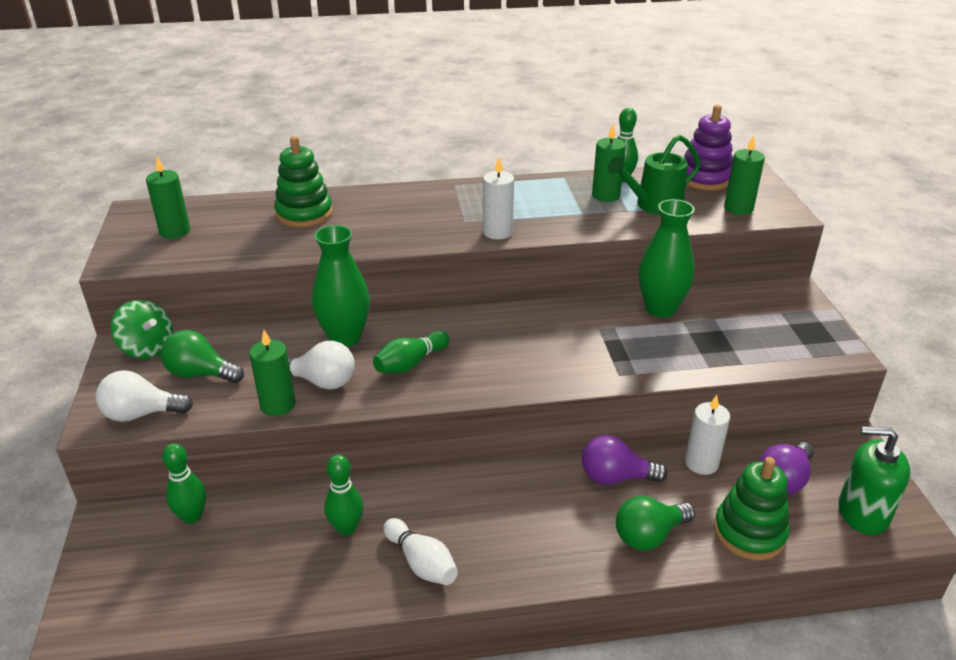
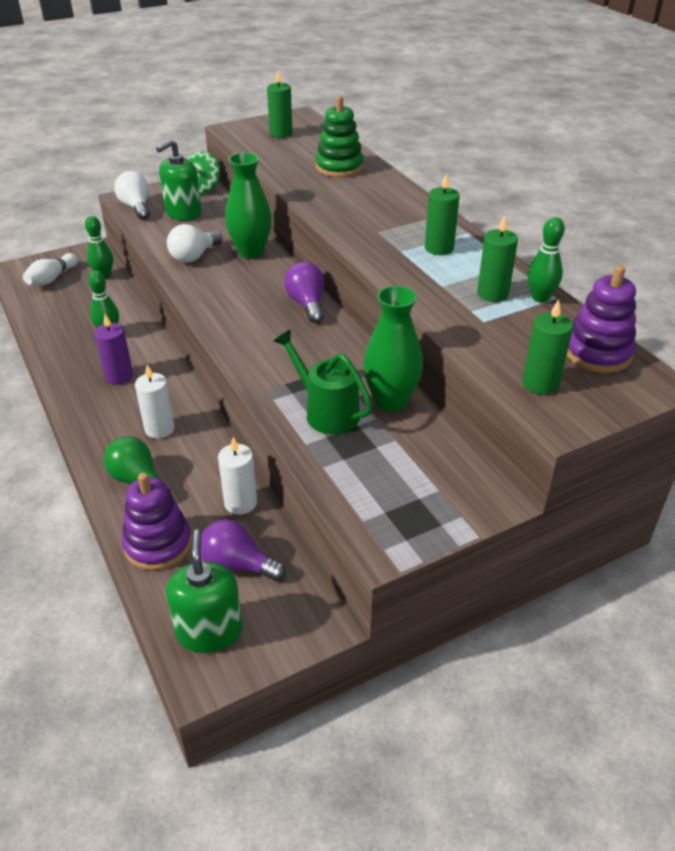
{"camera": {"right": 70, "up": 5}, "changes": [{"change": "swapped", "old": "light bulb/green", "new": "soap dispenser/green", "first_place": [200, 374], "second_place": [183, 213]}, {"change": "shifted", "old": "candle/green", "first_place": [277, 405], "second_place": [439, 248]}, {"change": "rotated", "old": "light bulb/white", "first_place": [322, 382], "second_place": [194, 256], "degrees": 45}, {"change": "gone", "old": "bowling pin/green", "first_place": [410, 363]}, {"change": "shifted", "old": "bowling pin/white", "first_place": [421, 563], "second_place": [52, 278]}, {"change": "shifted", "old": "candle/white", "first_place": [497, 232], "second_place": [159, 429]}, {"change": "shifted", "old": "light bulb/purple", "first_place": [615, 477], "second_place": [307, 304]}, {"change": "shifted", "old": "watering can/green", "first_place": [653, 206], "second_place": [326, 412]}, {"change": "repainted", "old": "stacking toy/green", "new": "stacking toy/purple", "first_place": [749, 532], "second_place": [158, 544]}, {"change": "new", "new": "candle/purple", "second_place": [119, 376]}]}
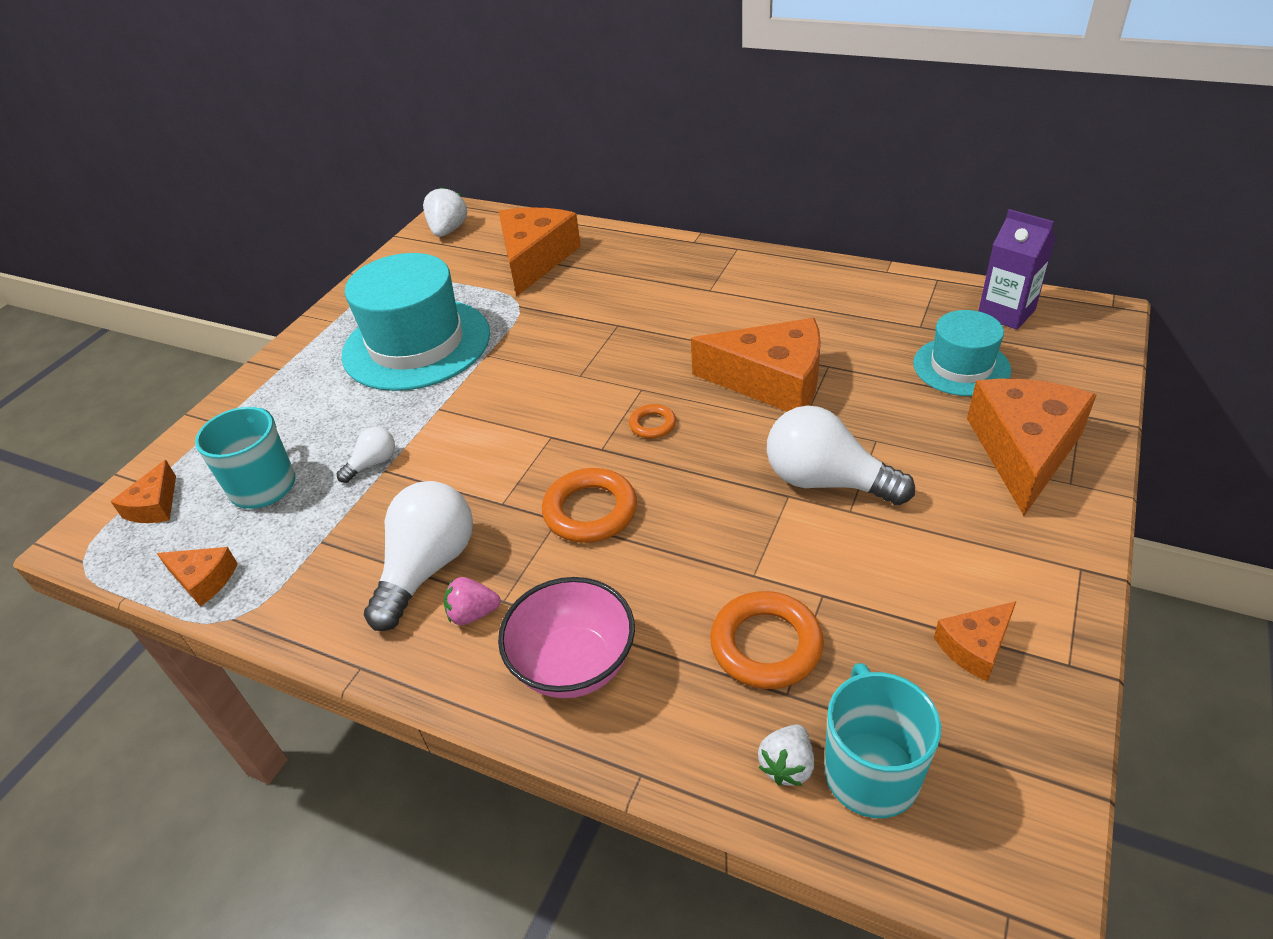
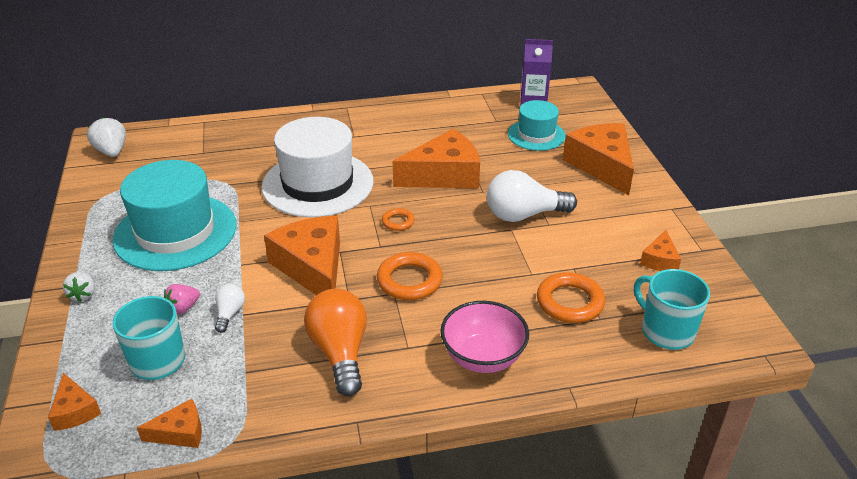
{"camera": {"right": -40, "up": -5}, "changes": [{"change": "repainted", "old": "light bulb/white", "new": "light bulb/orange", "first_place": [427, 568], "second_place": [340, 353]}, {"change": "shifted", "old": "strawberry/pink", "first_place": [473, 614], "second_place": [183, 308]}, {"change": "shifted", "old": "cheese/orange", "first_place": [535, 259], "second_place": [312, 267]}, {"change": "shifted", "old": "strawberry/white", "first_place": [787, 765], "second_place": [83, 294]}, {"change": "new", "new": "hat/white", "second_place": [317, 184]}]}
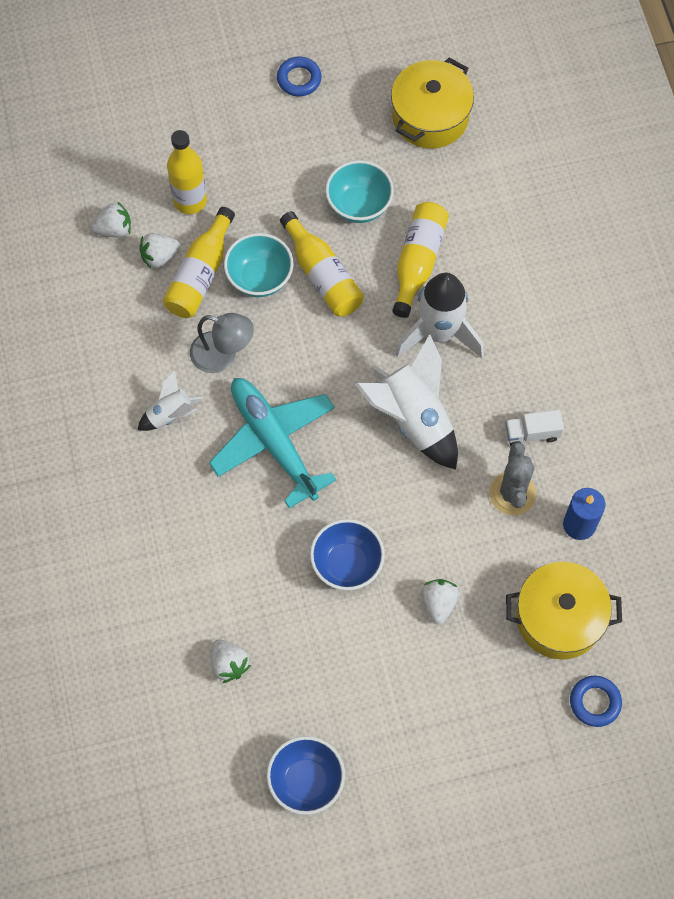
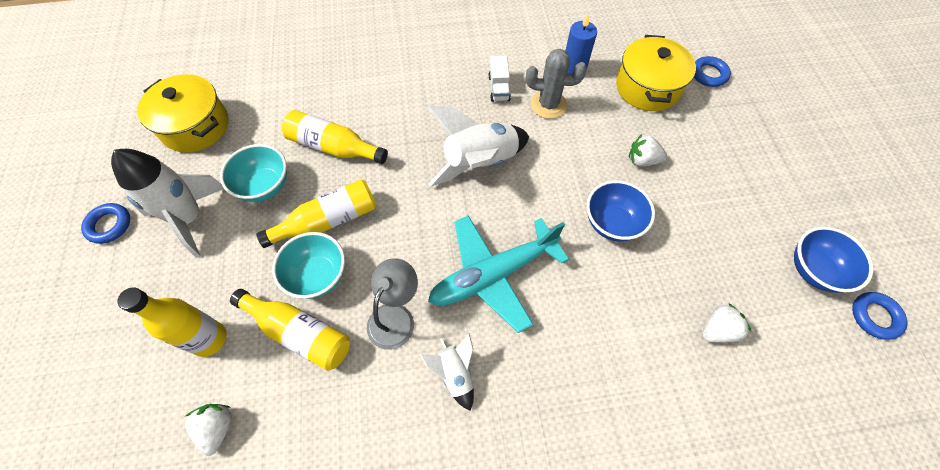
{"camera": {"right": -85, "up": -5}, "changes": [{"change": "gone", "old": "strawberry/white", "first_place": [159, 257]}, {"change": "shifted", "old": "rocket/white", "first_place": [439, 333], "second_place": [190, 218]}, {"change": "new", "new": "ring/blue", "second_place": [875, 317]}]}
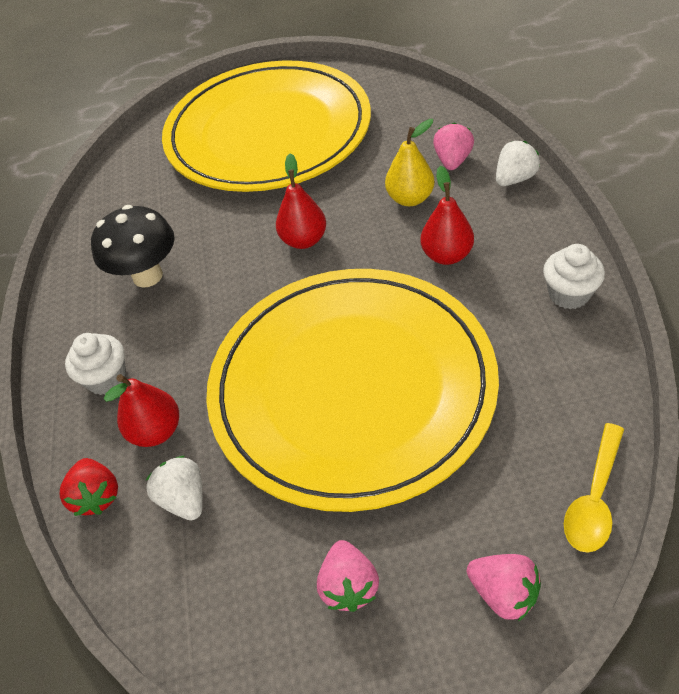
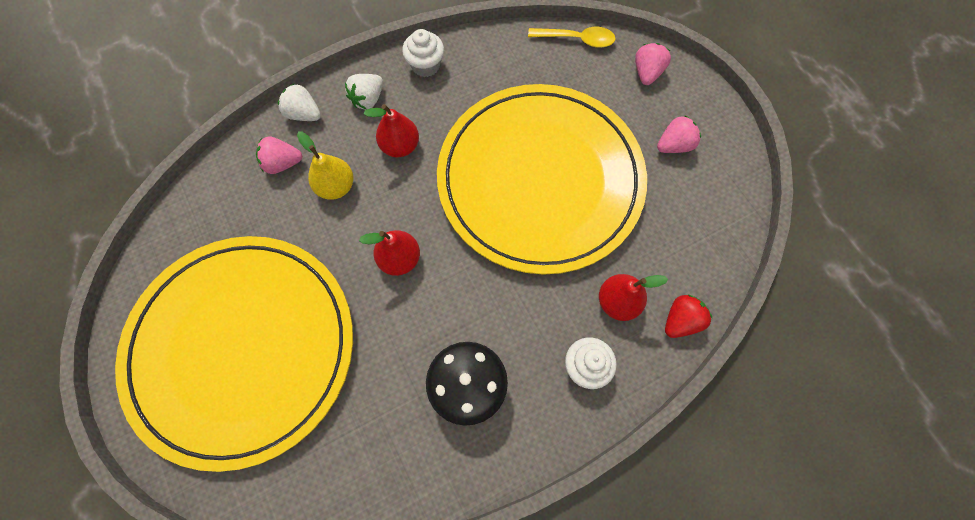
{"camera": {"right": -115, "up": 20}, "changes": [{"change": "shifted", "old": "strawberry/white", "first_place": [184, 499], "second_place": [368, 99]}]}
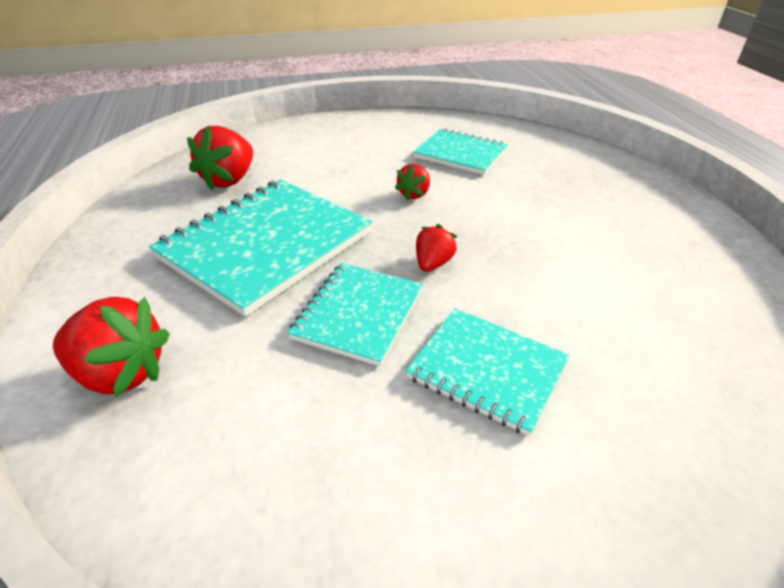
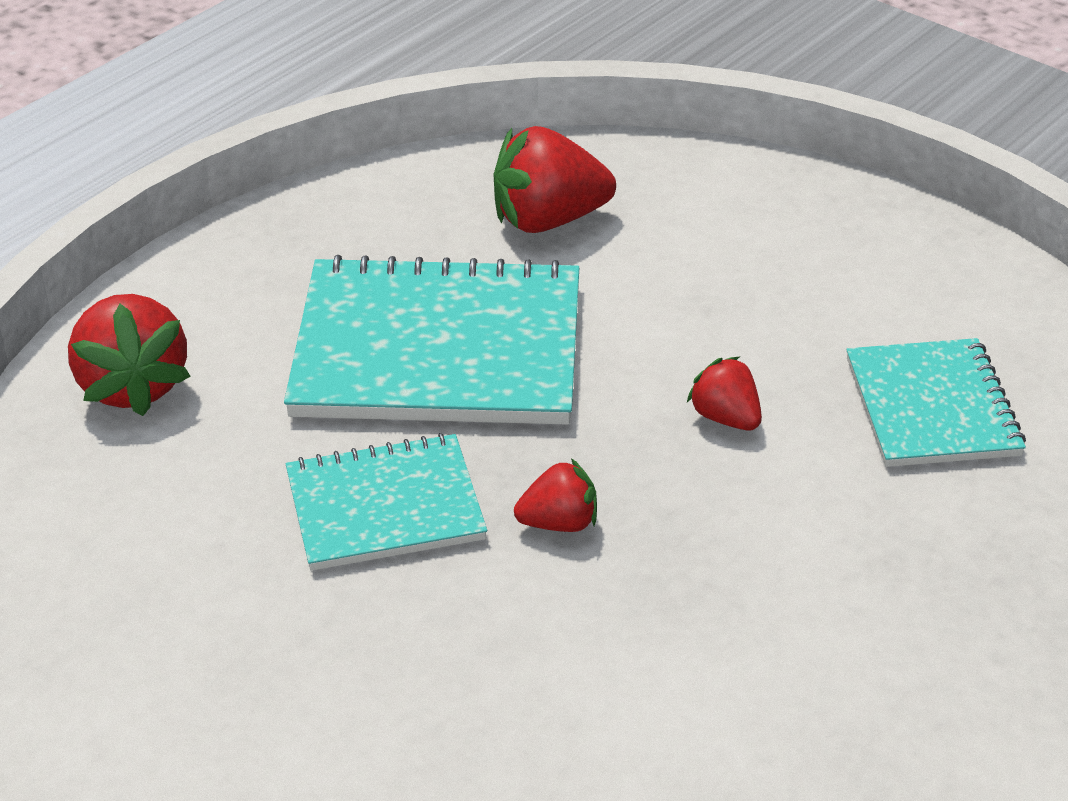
{"camera": {"right": 55, "up": 0}, "changes": [{"change": "rotated", "old": "strawberry/red", "first_place": [414, 194], "second_place": [726, 418], "degrees": 60}, {"change": "gone", "old": "notebook/turquoise", "first_place": [487, 370]}]}
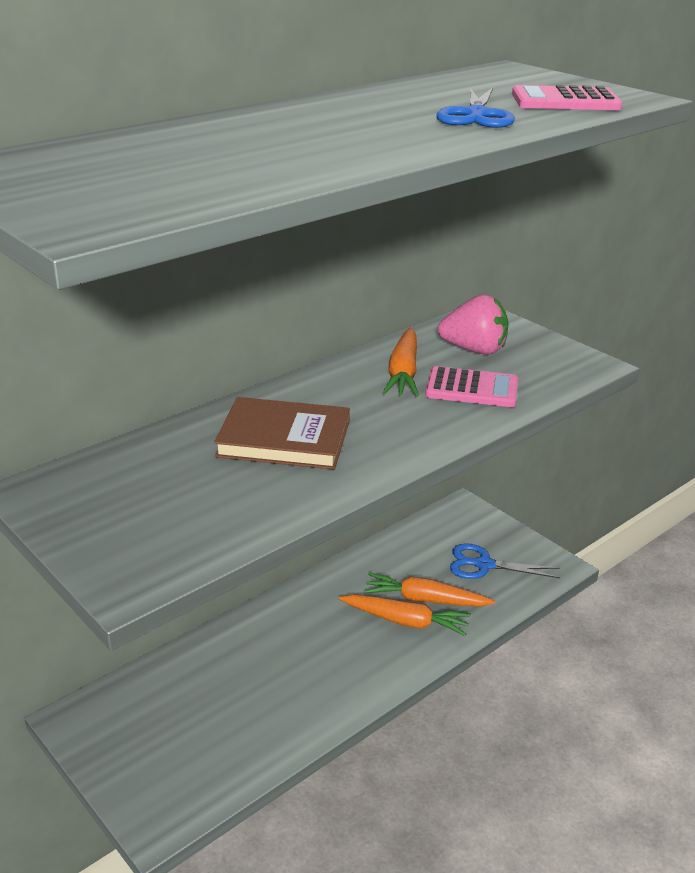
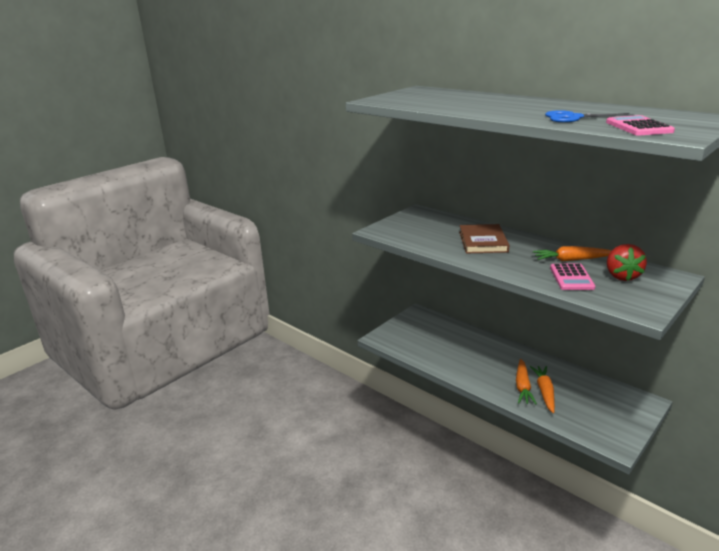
{"camera": {"right": 85, "up": -5}, "changes": [{"change": "repainted", "old": "strawberry/pink", "new": "strawberry/red", "first_place": [474, 350], "second_place": [621, 276]}, {"change": "gone", "old": "scissors/blue", "first_place": [484, 565]}]}
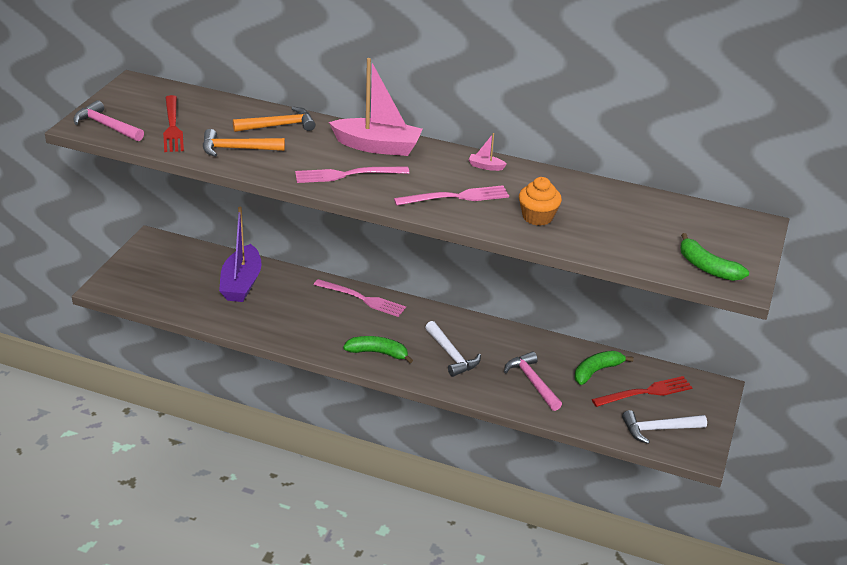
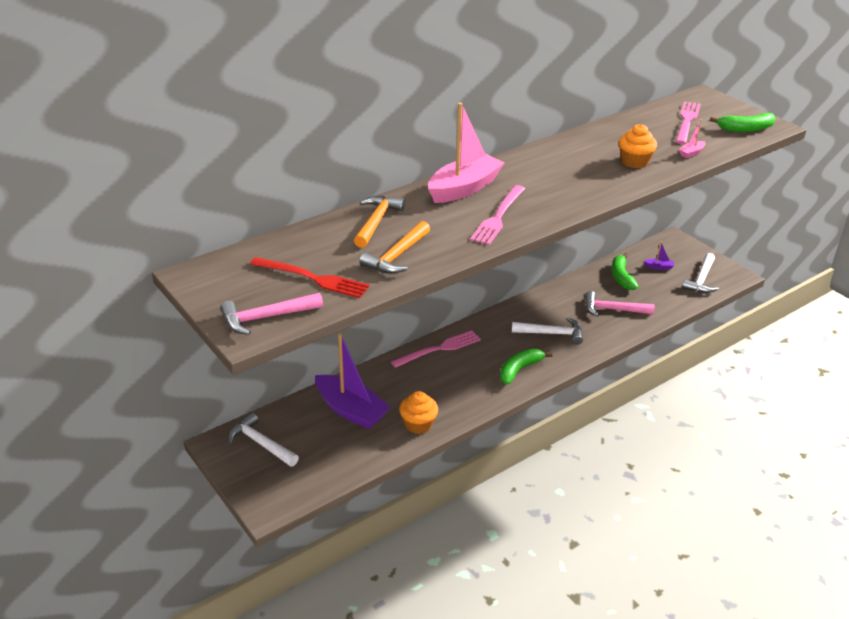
{"camera": {"right": -55, "up": 0}, "changes": [{"change": "shifted", "old": "fork/pink", "first_place": [457, 197], "second_place": [687, 121]}, {"change": "shifted", "old": "boat/pink", "first_place": [485, 166], "second_place": [691, 153]}, {"change": "swapped", "old": "fork/red", "new": "boat/purple", "first_place": [646, 392], "second_place": [659, 267]}, {"change": "new", "new": "hammer/white", "second_place": [261, 443]}, {"change": "new", "new": "cupcake/orange", "second_place": [418, 424]}]}
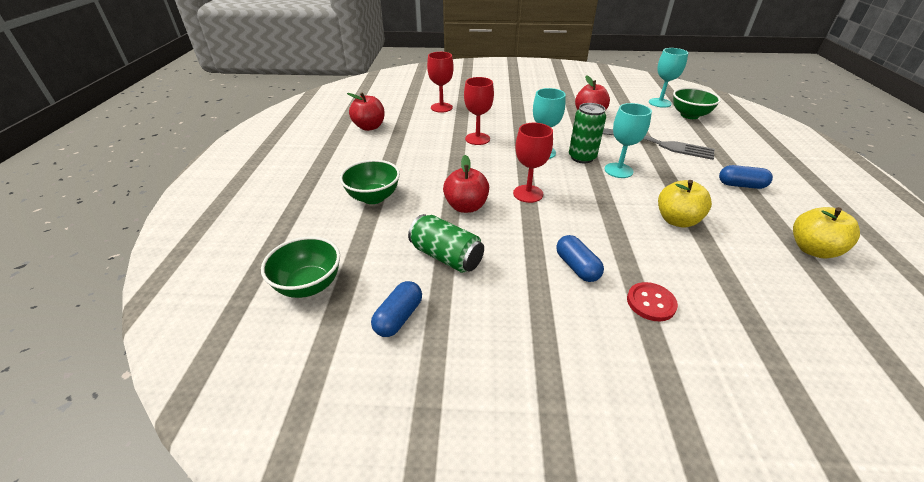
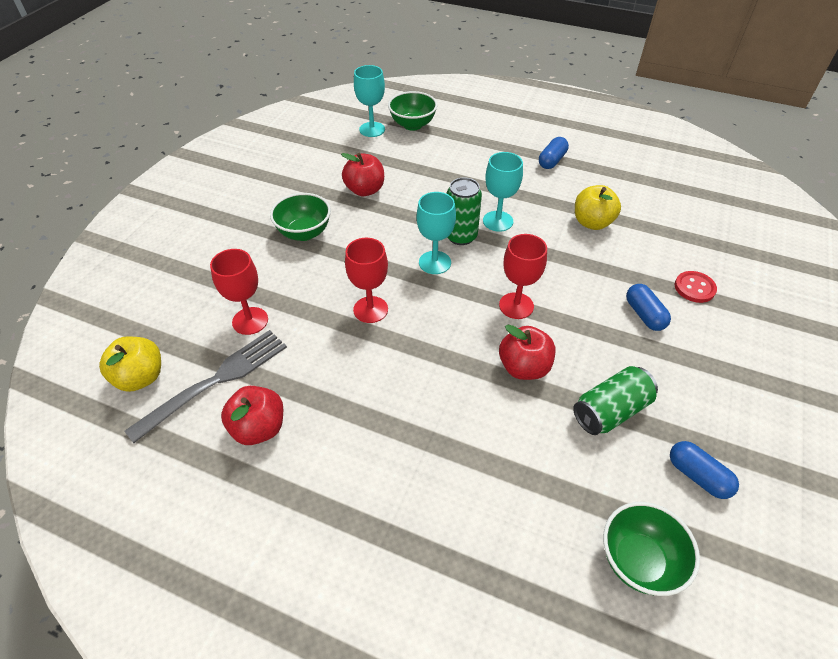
{"camera": {"right": -70, "up": 10}, "changes": [{"change": "shifted", "old": "bowl/green", "first_place": [373, 197], "second_place": [304, 233]}, {"change": "rotated", "old": "capsule/blue", "first_place": [576, 267], "second_place": [644, 315], "degrees": 75}, {"change": "shifted", "old": "fork/grey", "first_place": [658, 144], "second_place": [215, 381]}, {"change": "shifted", "old": "apple/yellow", "first_place": [812, 249], "second_place": [140, 377]}]}
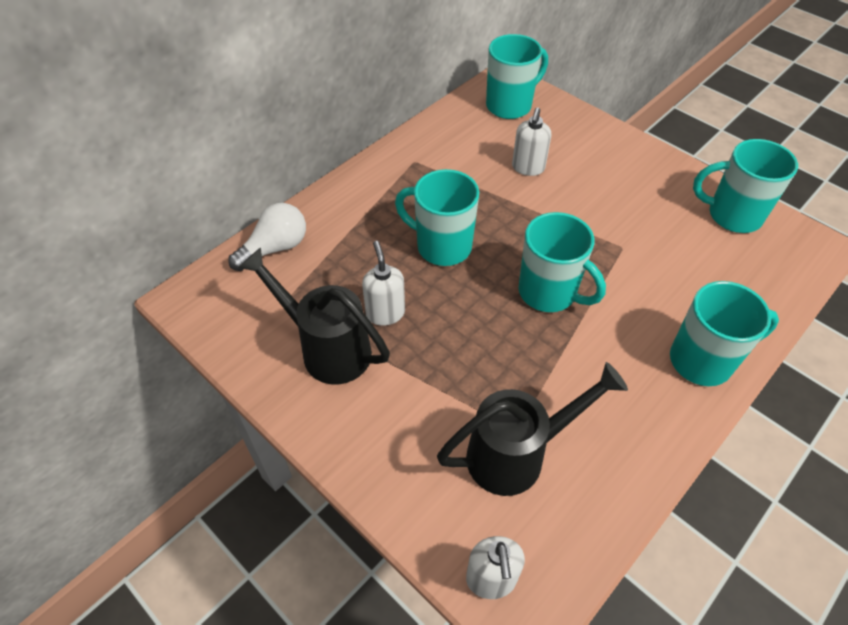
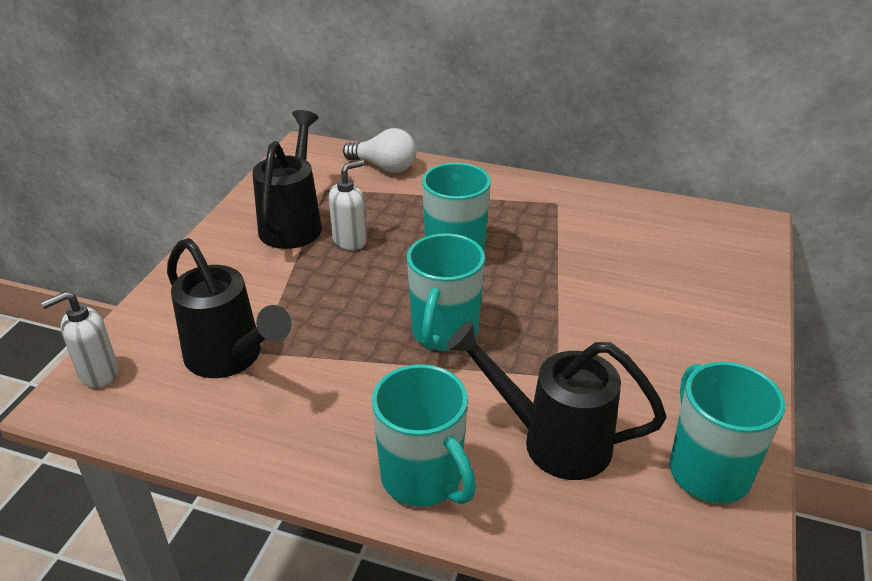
{"camera": {"right": 65, "up": -15}, "changes": [{"change": "gone", "old": "mug/turquoise", "first_place": [510, 105]}, {"change": "gone", "old": "soap dispenser/white", "first_place": [528, 168]}, {"change": "new", "new": "watering can/black", "second_place": [552, 440]}]}
